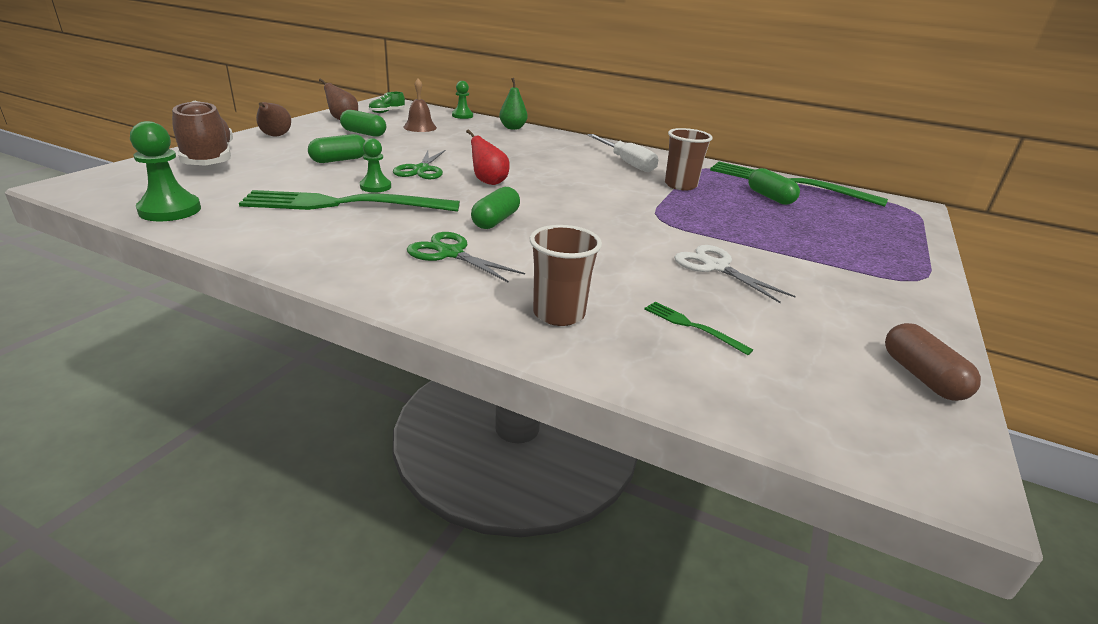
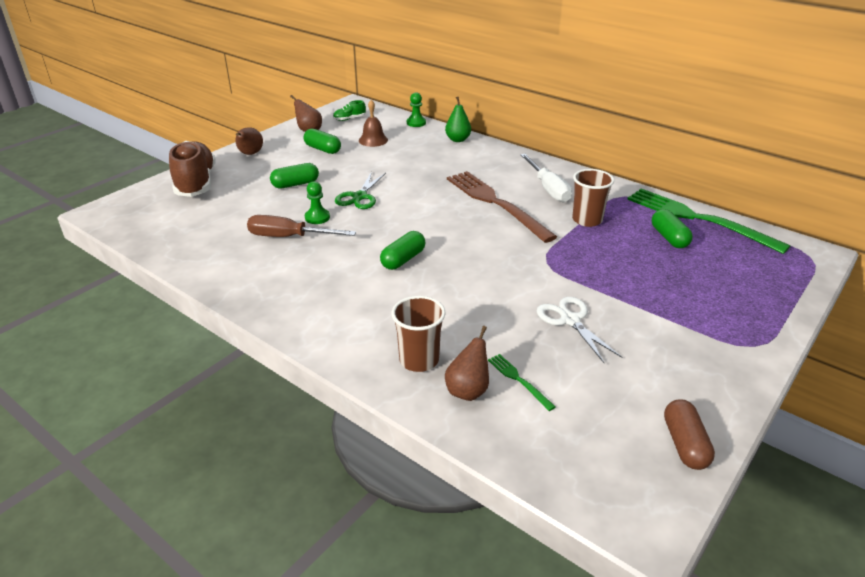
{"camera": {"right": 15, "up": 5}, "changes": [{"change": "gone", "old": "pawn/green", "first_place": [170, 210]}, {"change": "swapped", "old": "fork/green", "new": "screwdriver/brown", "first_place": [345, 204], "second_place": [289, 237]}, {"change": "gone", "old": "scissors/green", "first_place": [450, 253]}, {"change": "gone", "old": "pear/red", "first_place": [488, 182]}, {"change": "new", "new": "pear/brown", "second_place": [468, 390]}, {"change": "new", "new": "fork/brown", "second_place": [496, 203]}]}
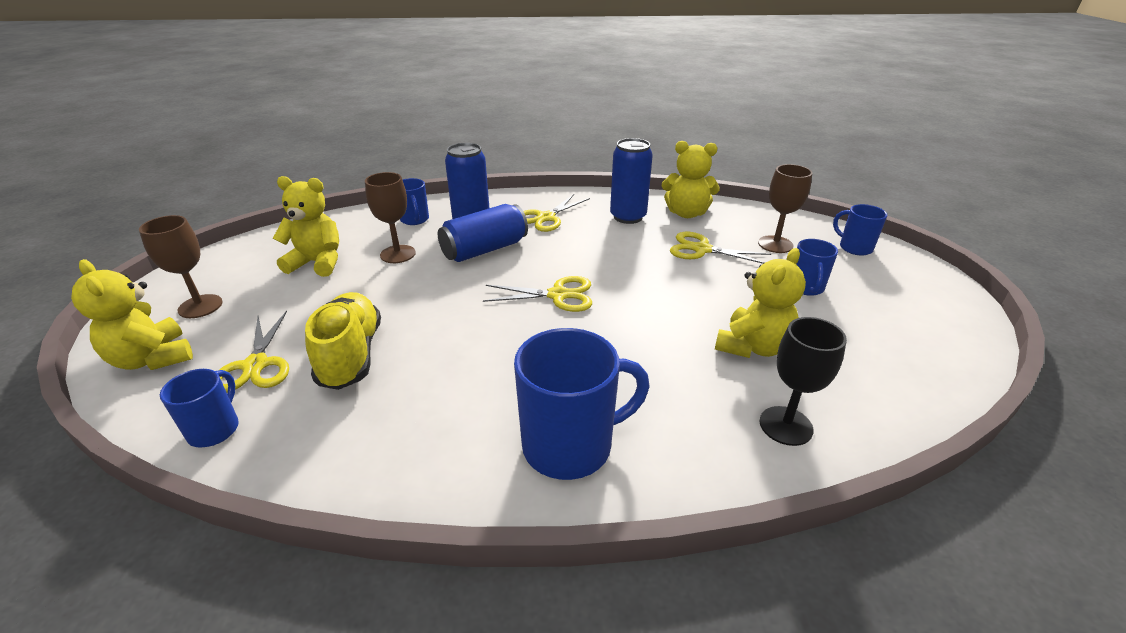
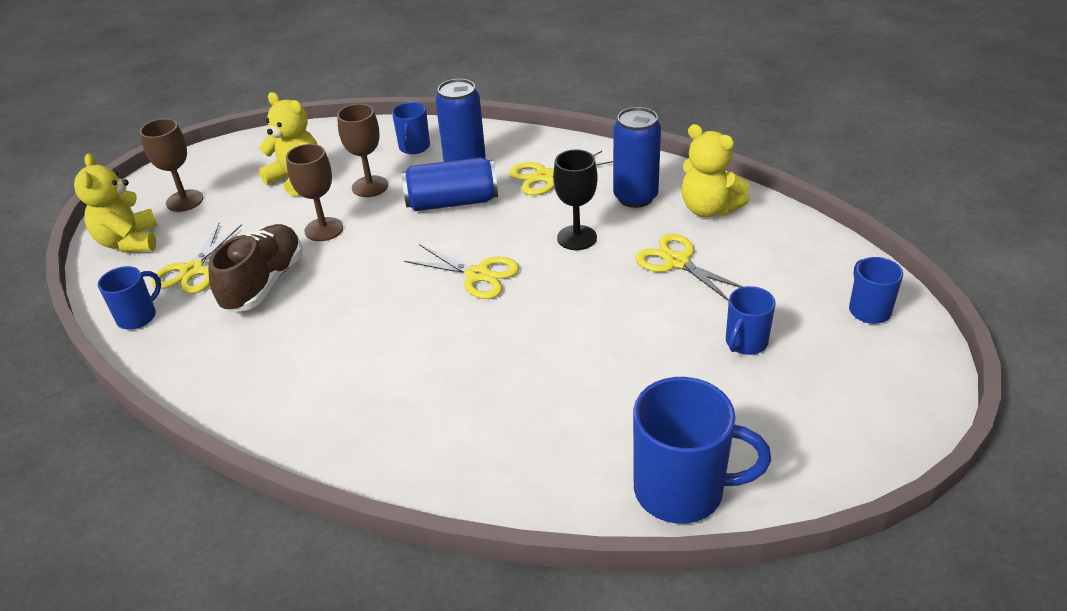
{"camera": {"right": 30, "up": 5}, "changes": [{"change": "repainted", "old": "shoe/yellow", "new": "shoe/brown", "first_place": [351, 355], "second_place": [264, 283]}, {"change": "shifted", "old": "mug/blue", "first_place": [570, 446], "second_place": [682, 490]}, {"change": "gone", "old": "teddy bear/yellow", "first_place": [753, 347]}, {"change": "shifted", "old": "goblet/brown", "first_place": [775, 244], "second_place": [324, 229]}, {"change": "shifted", "old": "goblet/black", "first_place": [786, 426], "second_place": [577, 238]}]}
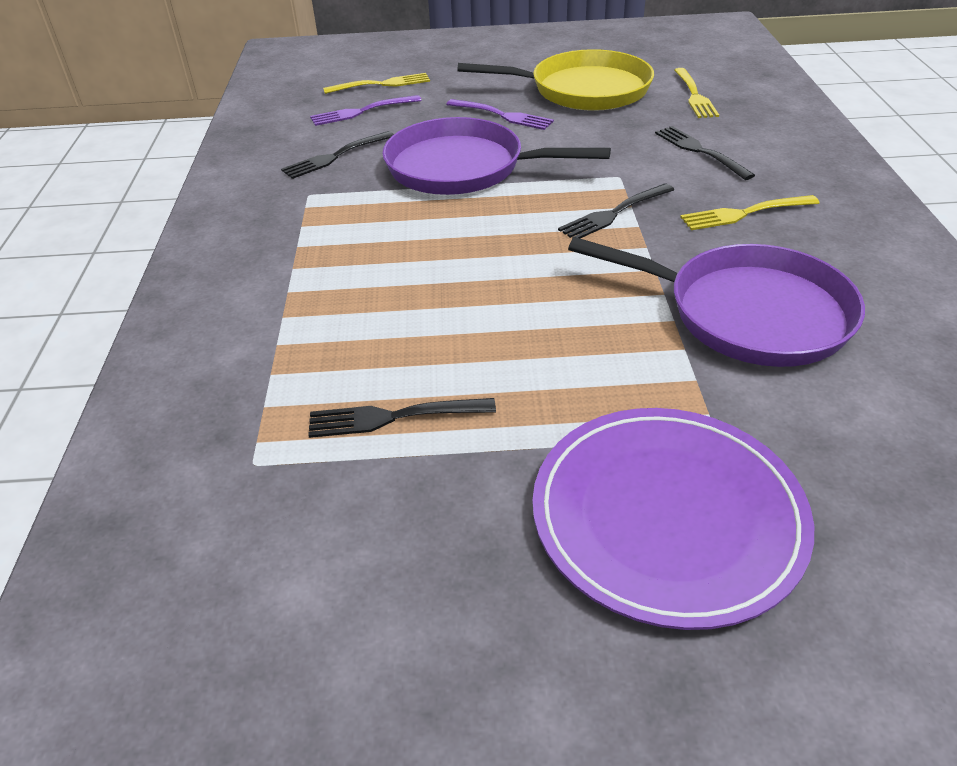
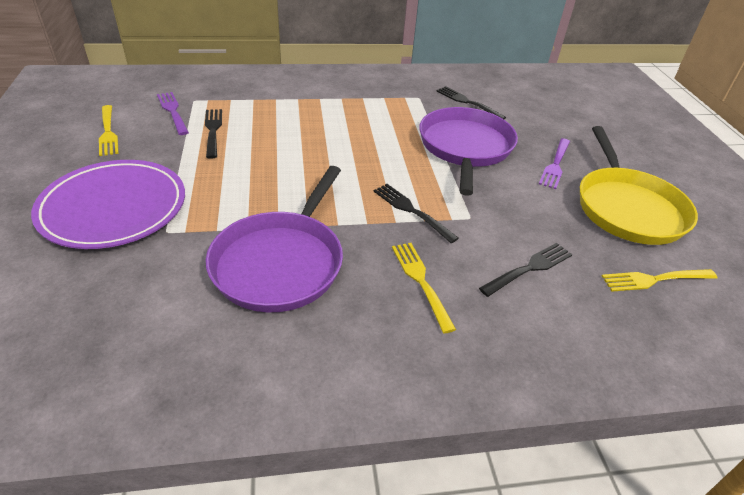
{"camera": {"right": 80, "up": 0}, "changes": [{"change": "shifted", "old": "fork/purple", "first_place": [362, 111], "second_place": [173, 112]}, {"change": "shifted", "old": "fork/yellow", "first_place": [381, 84], "second_place": [108, 132]}]}
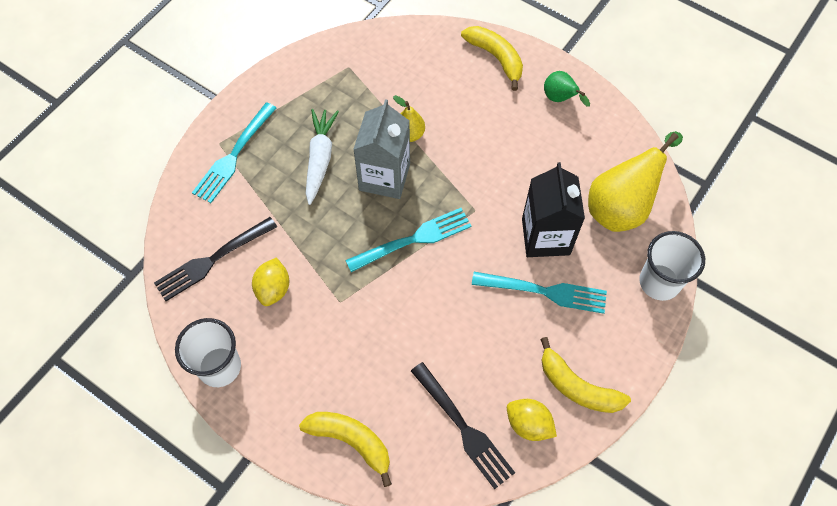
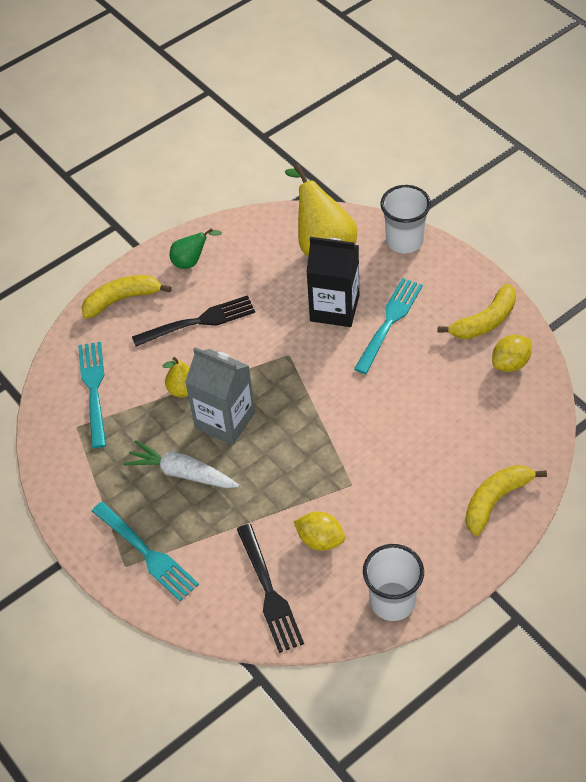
{"camera": {"right": -70, "up": -10}, "changes": [{"change": "shifted", "old": "fork/turquoise", "first_place": [413, 240], "second_place": [94, 390]}, {"change": "shifted", "old": "fork/black", "first_place": [462, 427], "second_place": [198, 322]}]}
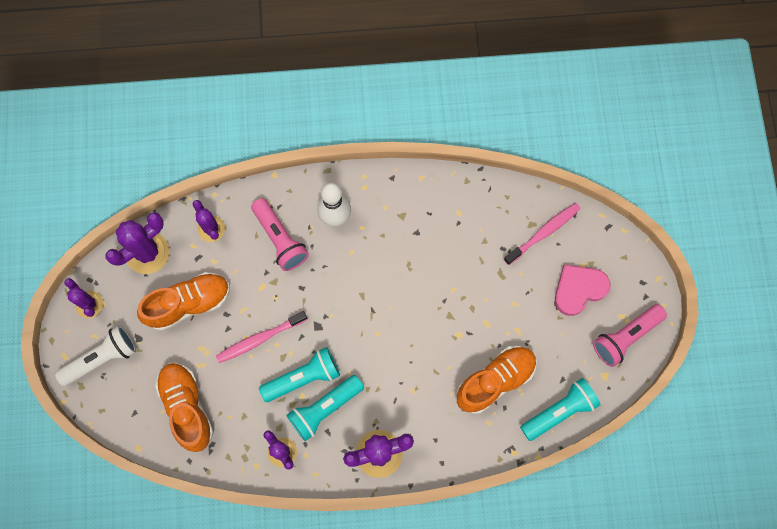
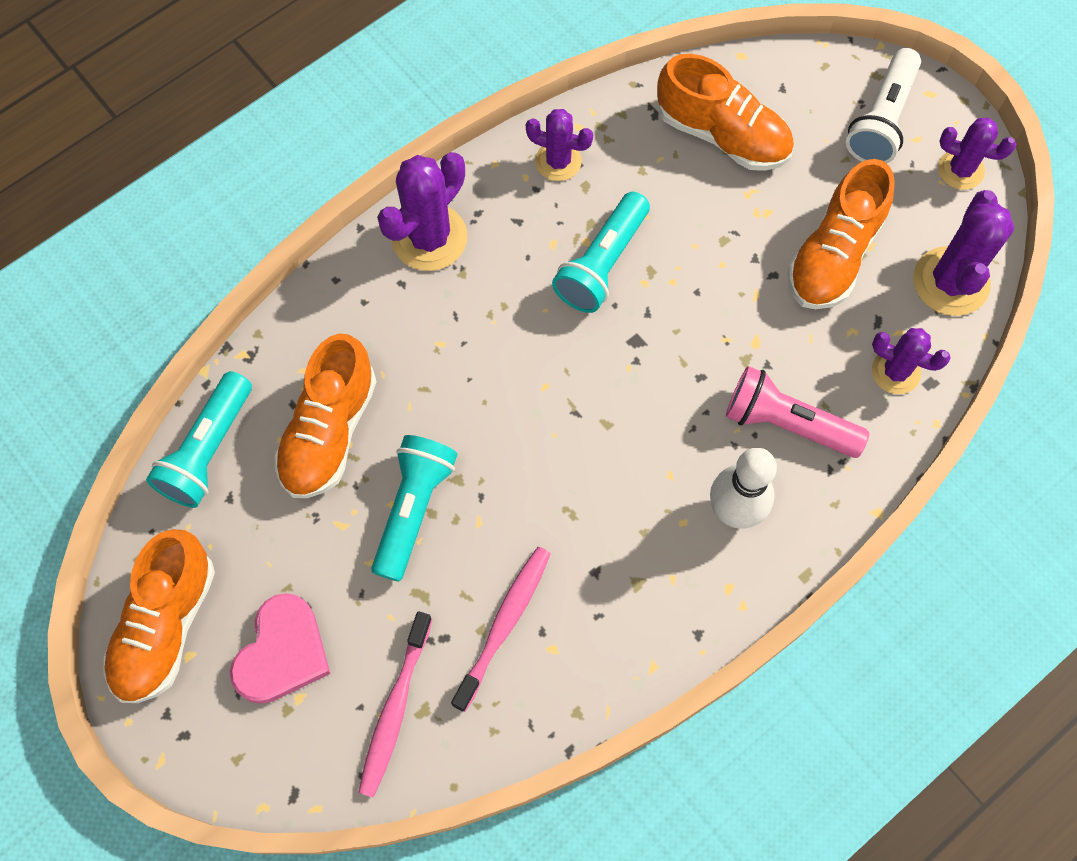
{"camera": {"right": 145, "up": -5}, "changes": [{"change": "shifted", "old": "toothbrush/pink", "first_place": [260, 339], "second_place": [504, 624]}, {"change": "shifted", "old": "flashlight/turquoise", "first_place": [324, 409], "second_place": [413, 509]}, {"change": "swapped", "old": "flashlight/pink", "new": "shoe/orange", "first_place": [625, 337], "second_place": [165, 625]}]}
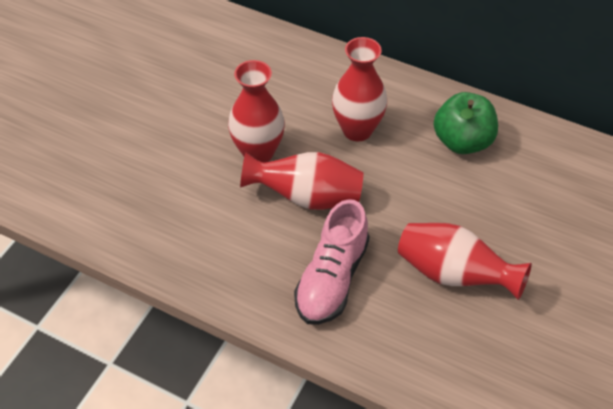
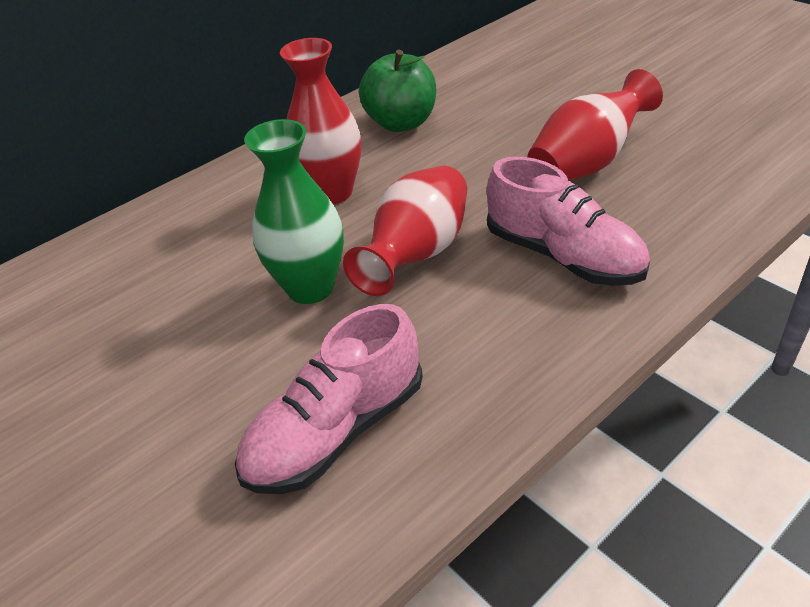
{"camera": {"right": -65, "up": -10}, "changes": [{"change": "repainted", "old": "vase/red", "new": "vase/green", "first_place": [258, 153], "second_place": [310, 287]}, {"change": "new", "new": "shoe/pink", "second_place": [336, 431]}]}
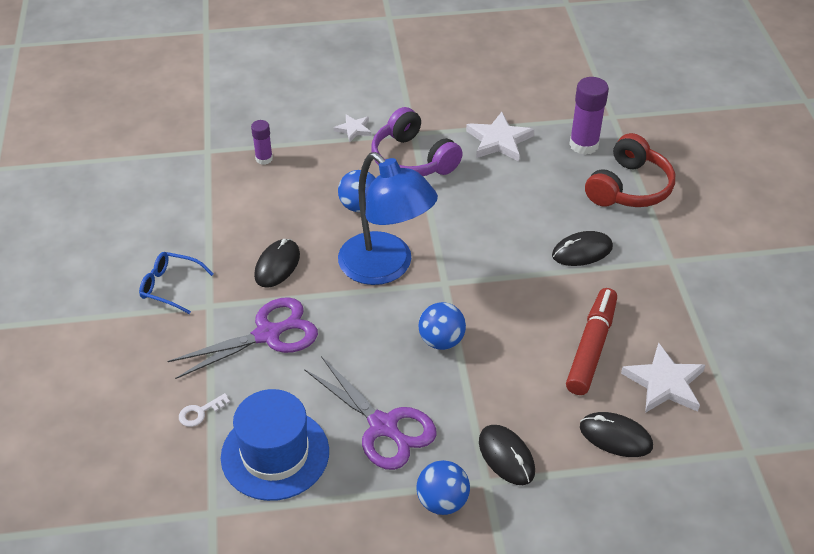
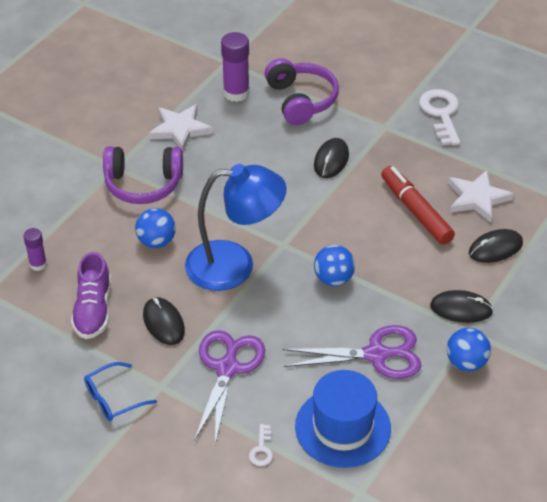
{"camera": {"right": -50, "up": 0}, "changes": [{"change": "gone", "old": "star/white", "first_place": [354, 129]}, {"change": "repainted", "old": "headphones/red", "new": "headphones/purple", "first_place": [629, 187], "second_place": [301, 100]}, {"change": "new", "new": "shoe/purple", "second_place": [93, 310]}, {"change": "new", "new": "key/white", "second_place": [441, 114]}]}
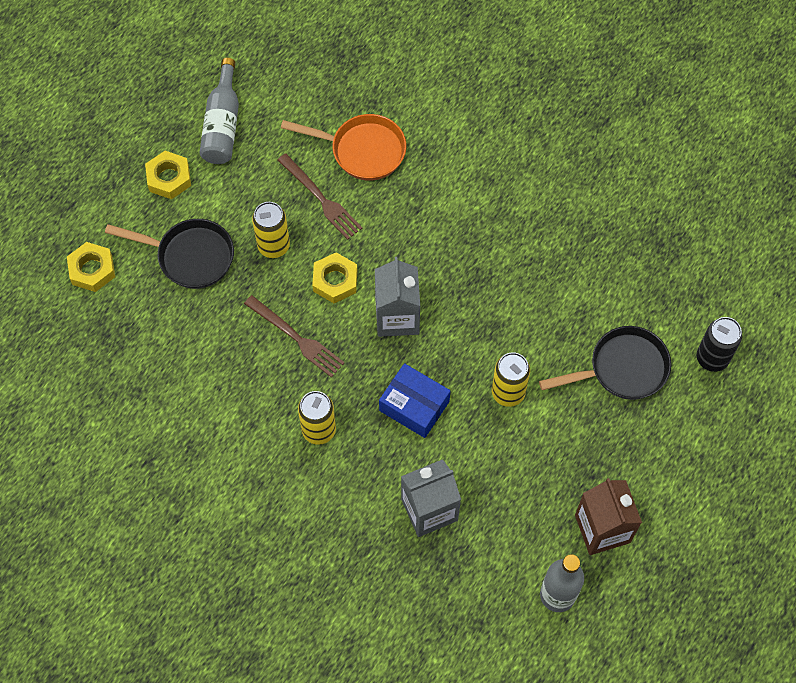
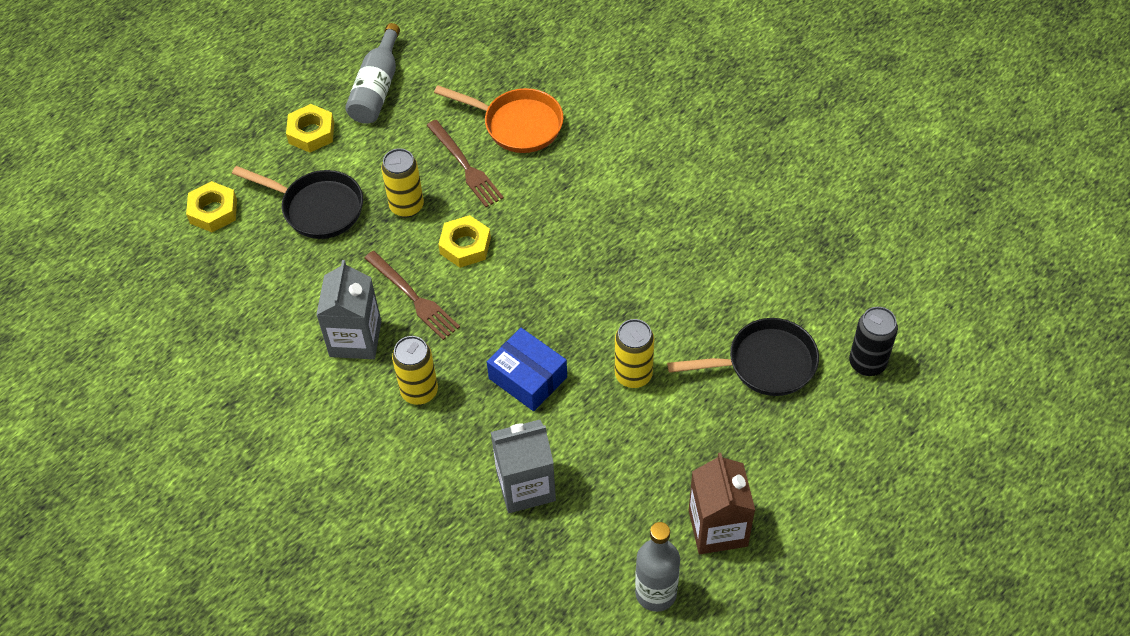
{"camera": {"right": 10, "up": -10}, "changes": [{"change": "shifted", "old": "carton/grey", "first_place": [397, 317], "second_place": [355, 339]}]}
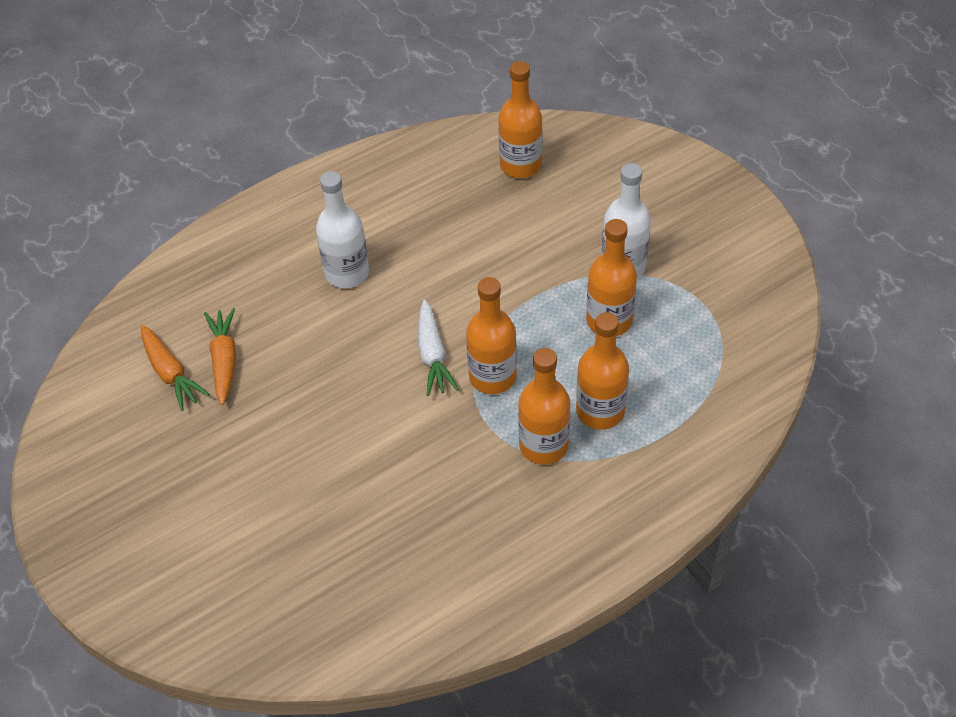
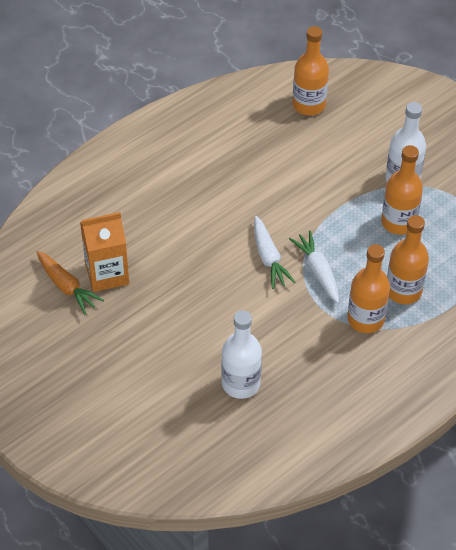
{"camera": {"right": -10, "up": 0}, "changes": [{"change": "swapped", "old": "carrot/orange", "new": "carton/orange", "first_place": [224, 360], "second_place": [107, 274]}, {"change": "shifted", "old": "bottle/white", "first_place": [347, 273], "second_place": [241, 383]}, {"change": "swapped", "old": "bottle/orange", "new": "carrot/white", "first_place": [492, 377], "second_place": [318, 271]}]}
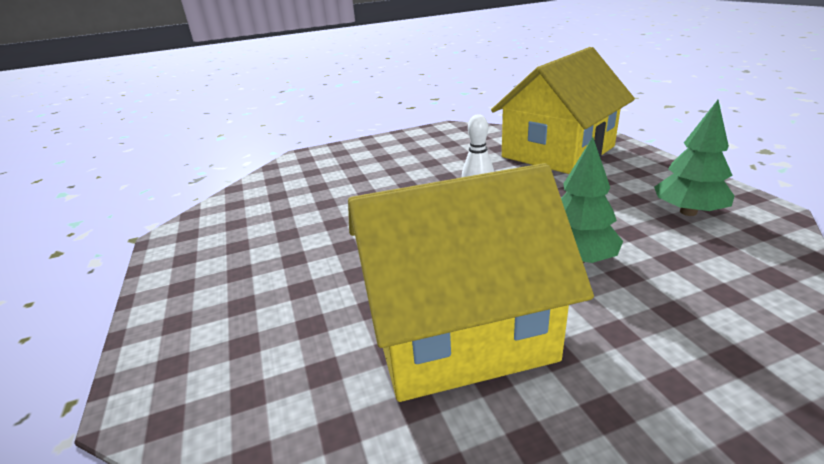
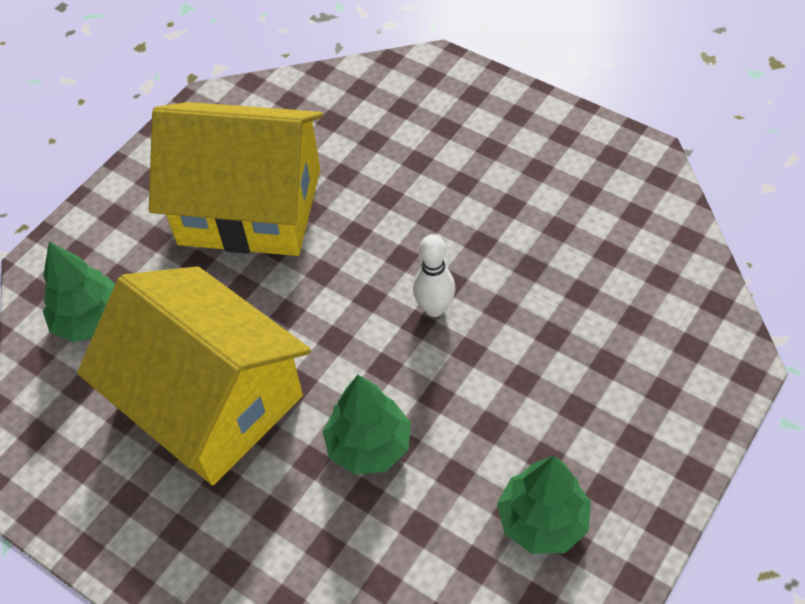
{"camera": {"right": 55, "up": 25}, "changes": [{"change": "shifted", "old": "house/yellow", "first_place": [558, 152], "second_place": [250, 207]}, {"change": "new", "new": "tree/green", "second_place": [90, 320]}]}
